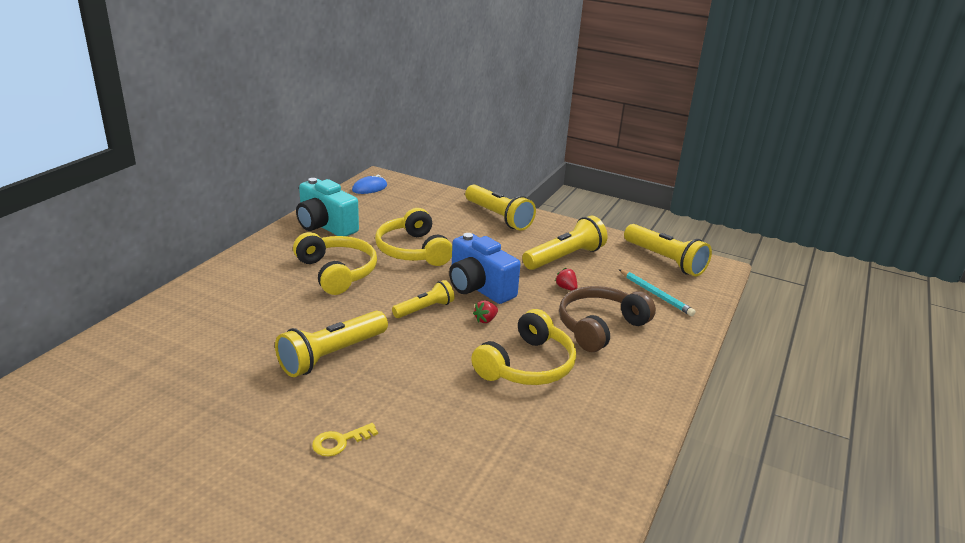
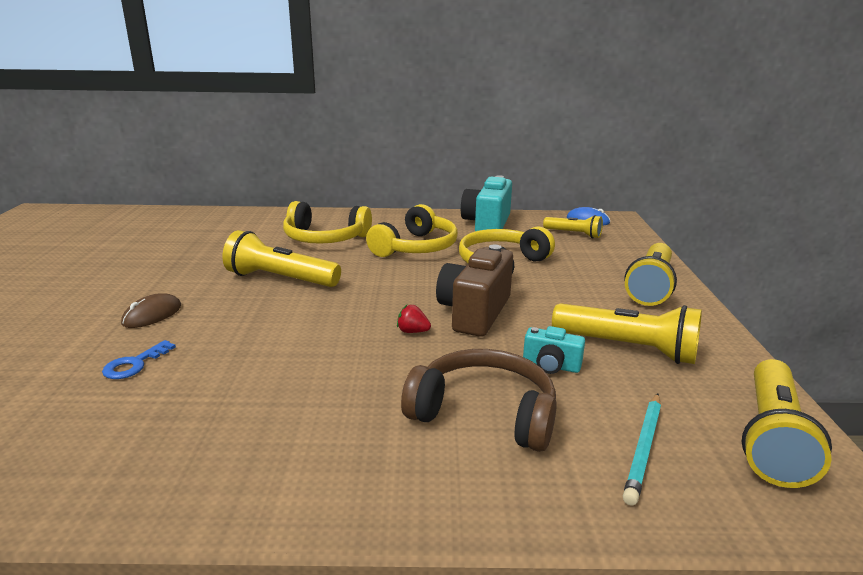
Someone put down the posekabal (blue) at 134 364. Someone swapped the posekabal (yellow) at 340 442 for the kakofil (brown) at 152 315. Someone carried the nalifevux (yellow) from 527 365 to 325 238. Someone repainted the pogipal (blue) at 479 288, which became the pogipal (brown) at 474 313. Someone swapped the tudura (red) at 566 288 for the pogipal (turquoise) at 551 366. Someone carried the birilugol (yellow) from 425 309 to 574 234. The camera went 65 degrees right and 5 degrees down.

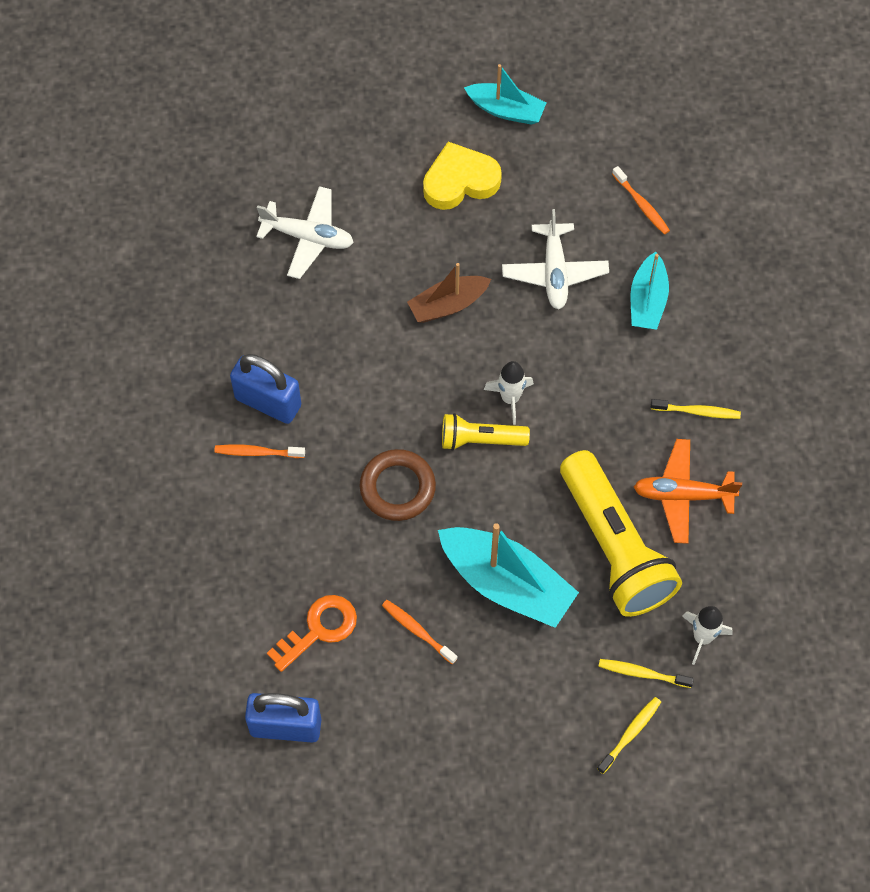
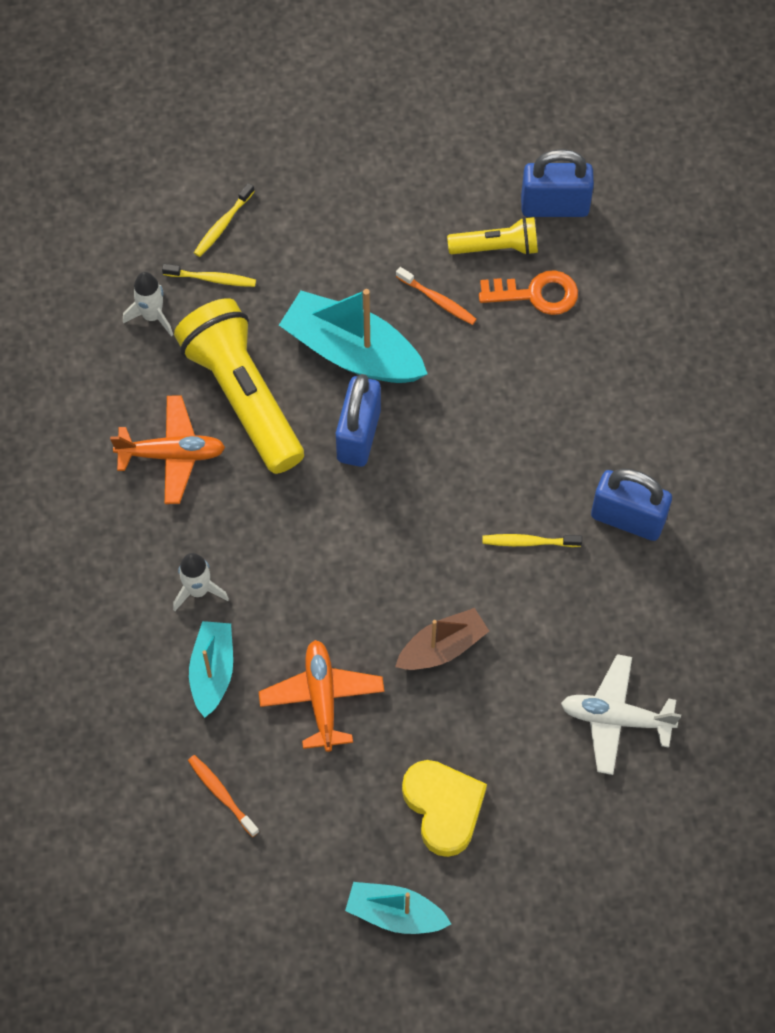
Someone carried the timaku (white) from 510 398 to 198 590. Someone repainted the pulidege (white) at 554 272, which became the pulidege (orange) at 322 698. Someone put down the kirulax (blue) at 358 435. Someone rotated the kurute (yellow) at 460 181 by 90 degrees counterclockwise. Someone carried the birilugol (yellow) from 480 440 to 496 247. Someone rotated the posekabal (orange) at 319 629 by 135 degrees counterclockwise. Someone carried the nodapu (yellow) from 697 411 to 529 542. Someone took away the nodapu (orange) at 258 452. Someone took away the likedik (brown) at 397 488. The camera went 175 degrees right and 0 degrees up.

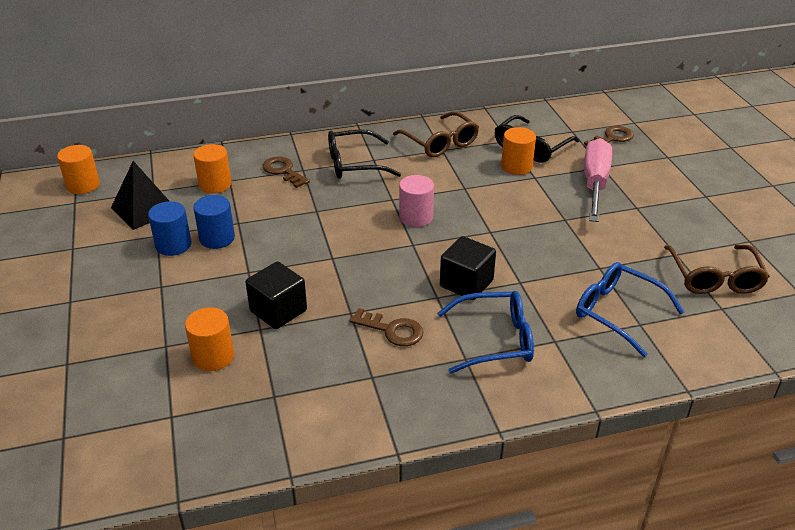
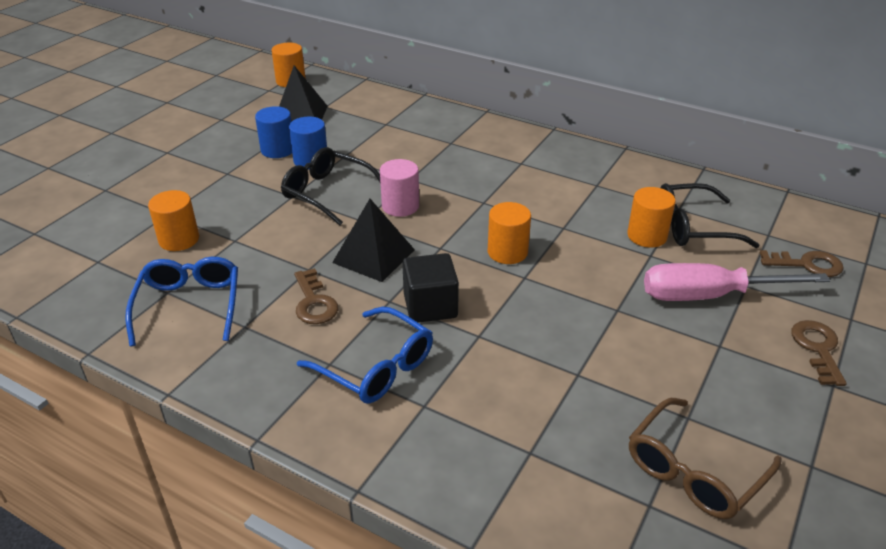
Someone carried the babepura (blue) from 618 312 to 189 305. Someone carried the babepura (black) from 354 164 to 327 193. Someone put down the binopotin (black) at 373 256. Someone carried the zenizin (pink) from 416 217 to 400 206. Someone carried the zenizin (orange) from 215 184 to 507 252. Someone rotated the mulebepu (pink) at 595 183 by 150 degrees counterclockwise. Someone carried the posekabal (brown) from 283 171 to 817 348. Someone took away the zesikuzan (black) at 278 311. Someone took away the babepura (brown) at 440 143. The camera went 45 degrees right and 0 degrees up.

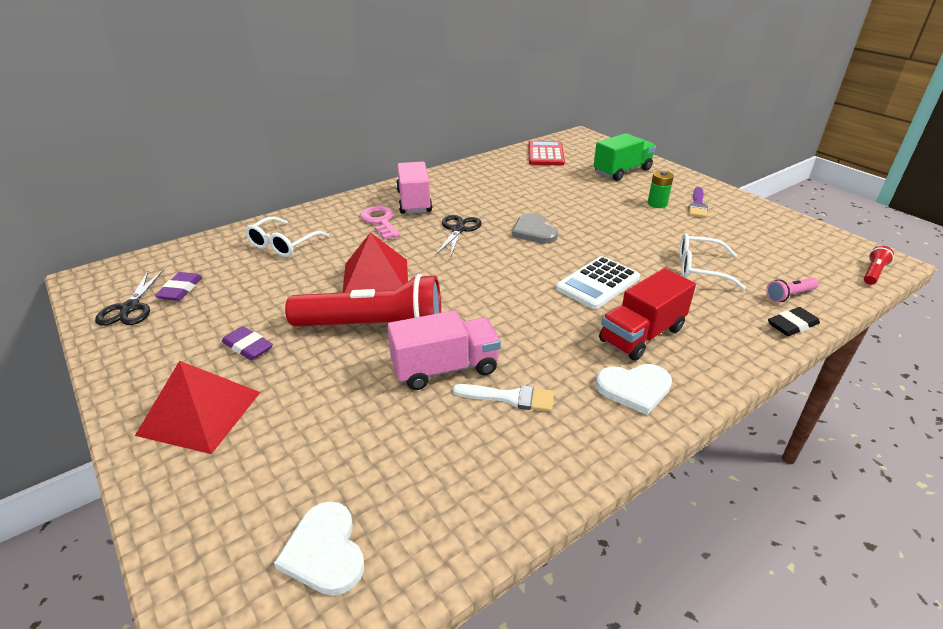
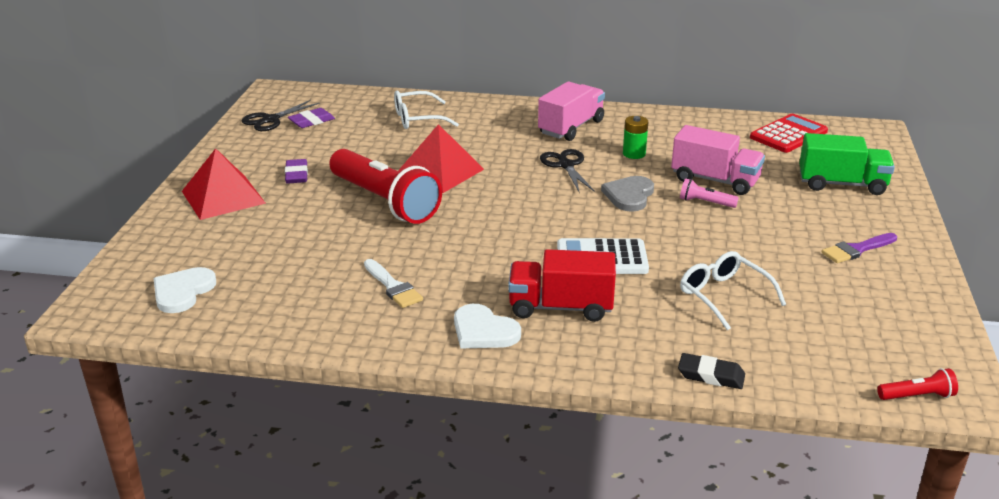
Someone rotated the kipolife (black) at 458 229 by 75 degrees counterclockwise. Someone carried the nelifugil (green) from 657 204 to 634 154. Someone carried the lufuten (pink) from 445 368 to 715 180. Someone carried the birilugol (pink) from 789 295 to 705 202. Someone took away the posekabal (pink) at 380 221. The camera went 45 degrees right and 5 degrees down.

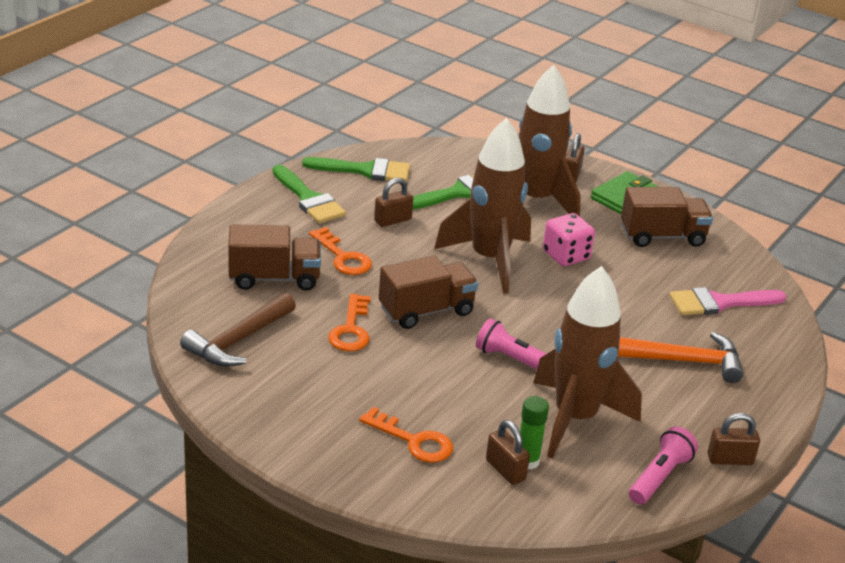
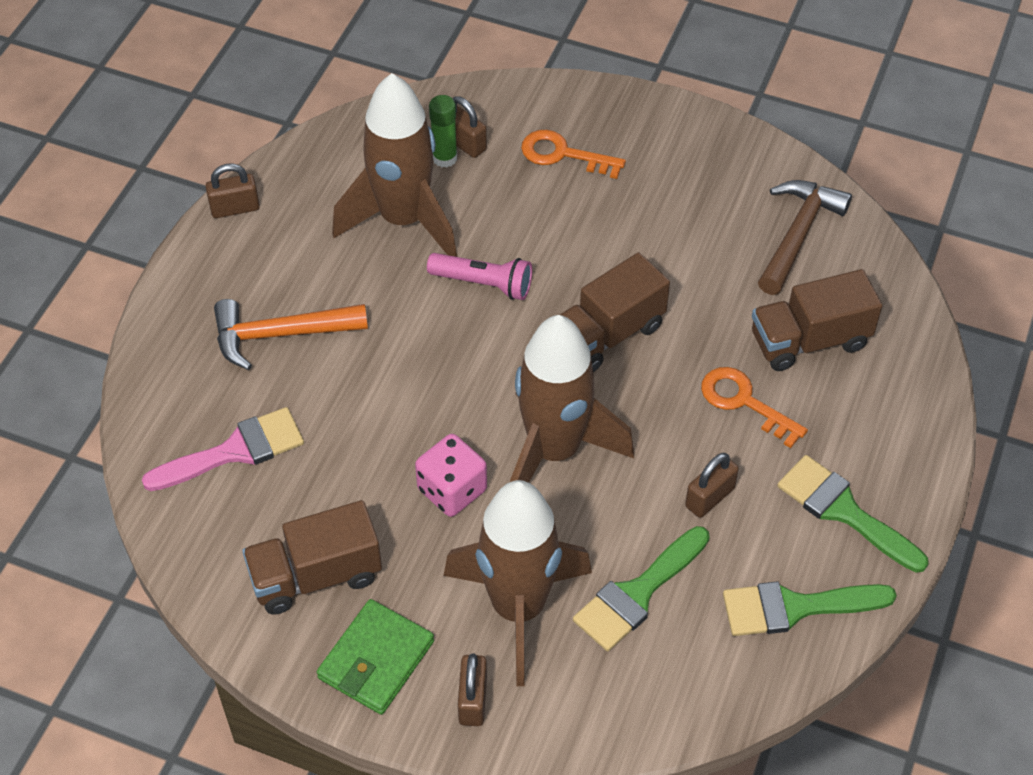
Someone took away the posekabal (orange) at 351 329. Someone took away the birilugol (pink) at 660 477. The camera went 170 degrees right and 20 degrees up.

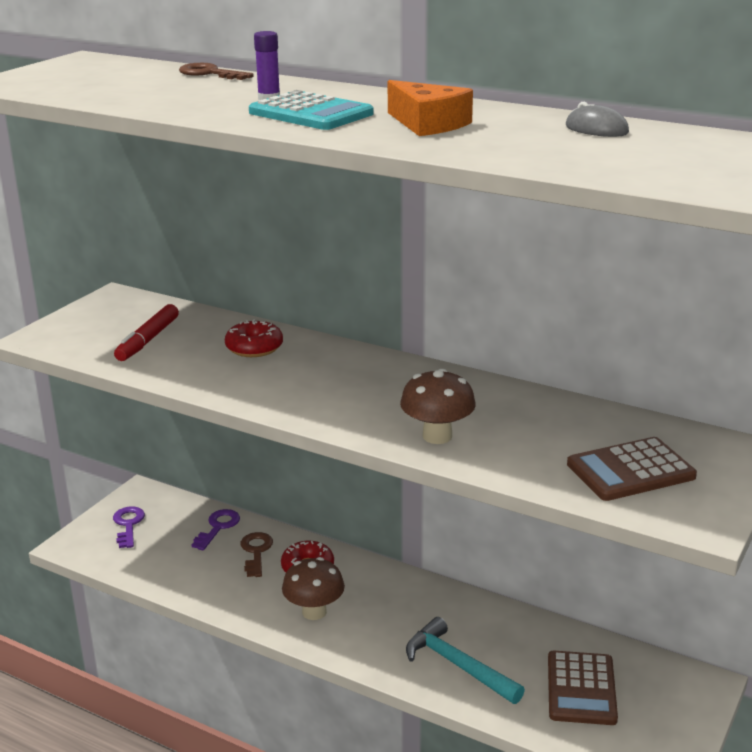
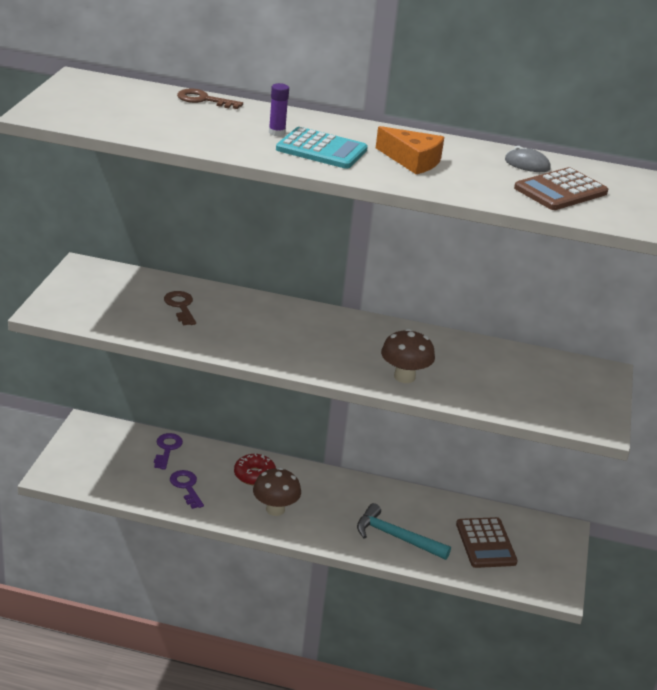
Someone carried the posekabal (brown) from 256 552 to 180 306. Someone carried the posekabal (purple) from 128 525 to 186 487. Someone carried the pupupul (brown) from 630 471 to 560 191. Someone took away the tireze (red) at 148 340. Someone took away the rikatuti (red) at 254 348. The camera went 20 degrees left and 5 degrees up.

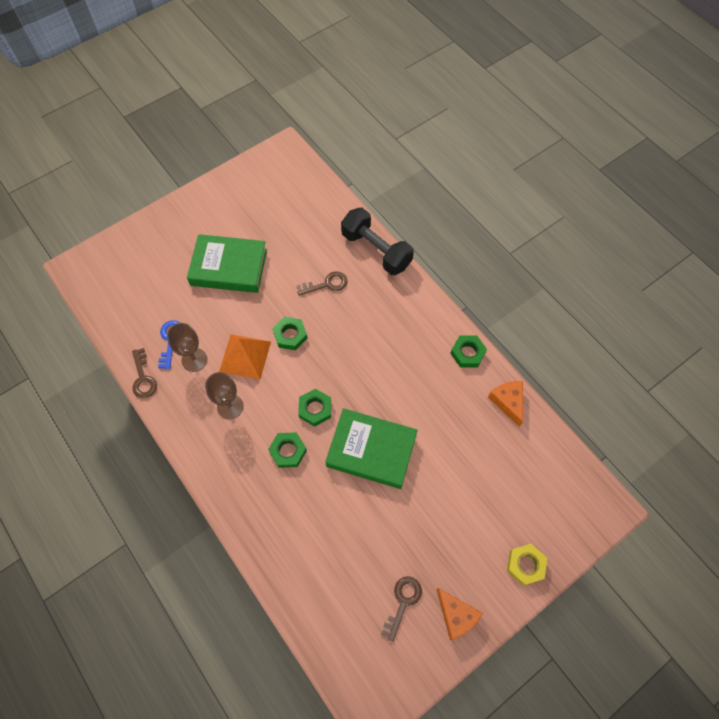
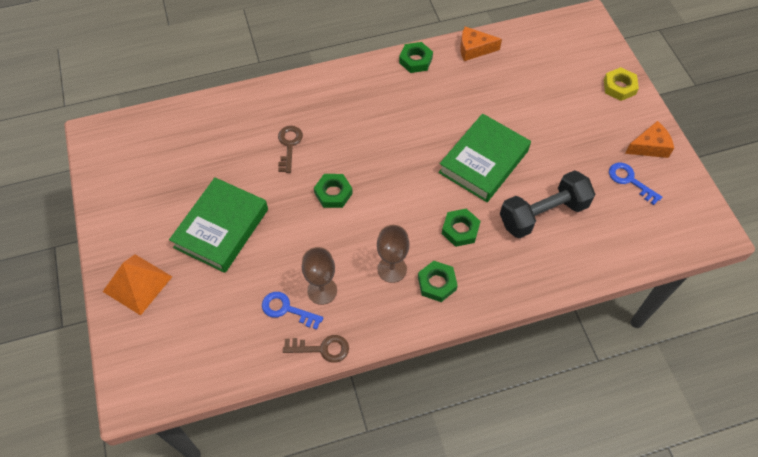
Someone carried the binopotin (orange) from 245 356 to 137 284. Someone carried the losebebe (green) from 315 409 to 437 283. Someone carried the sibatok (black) from 376 250 to 543 214. Someone repainted the posekabal (brown) at 403 602, which became the posekabal (blue) at 629 180. The camera went 70 degrees left and 5 degrees down.

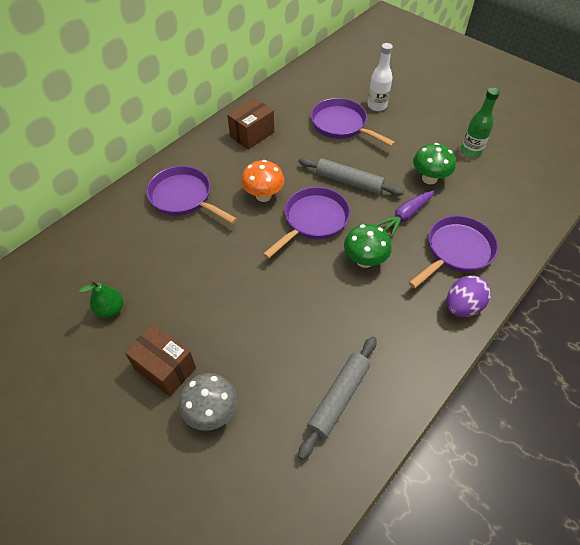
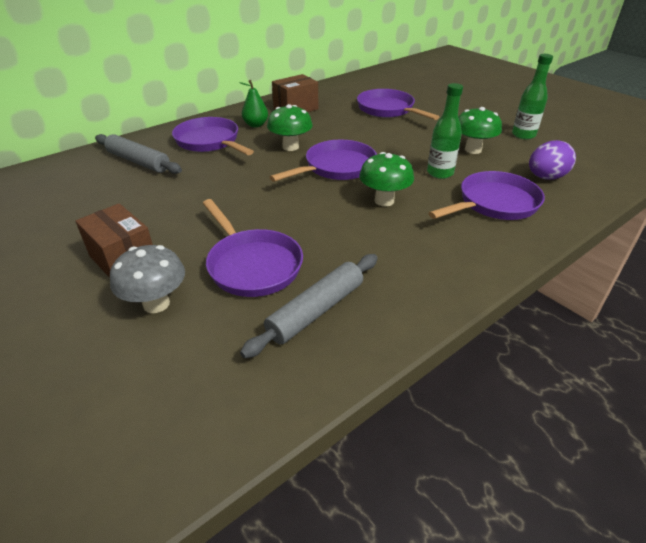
Someone carried the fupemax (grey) from 349 182 to 138 161. Someone put down the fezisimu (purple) at 252 265. Someone carried the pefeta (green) from 110 309 to 256 125. Someone repainted the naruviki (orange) at 263 196, which became the naruviki (green) at 290 147. Someone swapped the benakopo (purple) at 405 216 for the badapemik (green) at 440 173. Someone carried the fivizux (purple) from 462 306 to 545 177. Someone took away the badapemik (white) at 377 106. The camera went 10 degrees right and 15 degrees down.

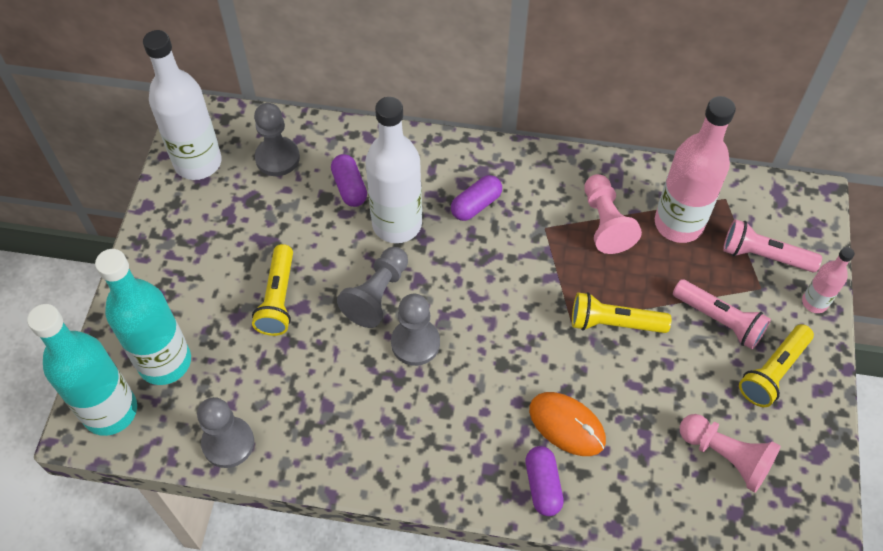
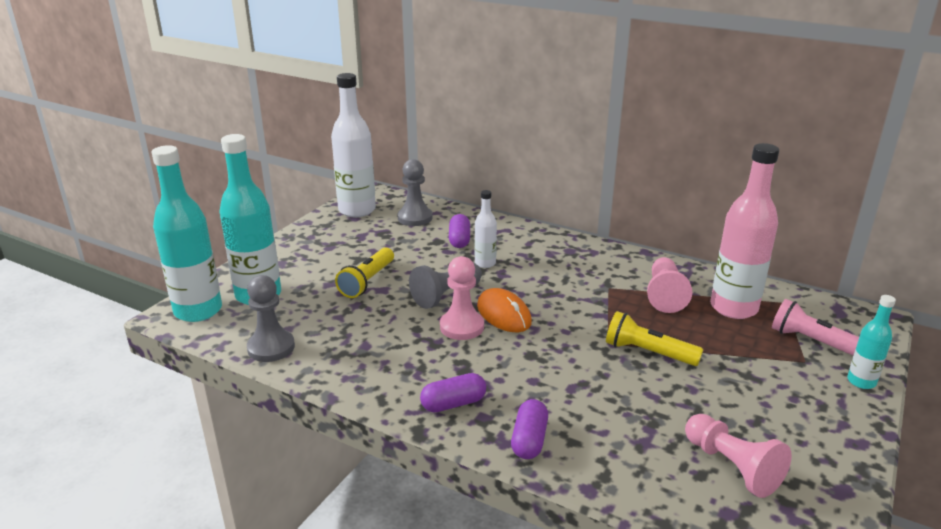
Someone carried the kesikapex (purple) from 476 205 to 453 404. Someone repainted the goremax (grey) at 415 343, which became the goremax (pink) at 462 327. Someone scaled the badapemik (white) at 397 224 by 0.51. Someone carried the kakofil (orange) from 566 425 to 503 314. Someone repainted the badapemik (pink) at 814 302, which became the badapemik (turquoise) at 861 382. Someone took away the birilugol (pink) at 719 320. Someone took away the birilugol (yellow) at 773 372. The camera went 20 degrees right and 30 degrees down.

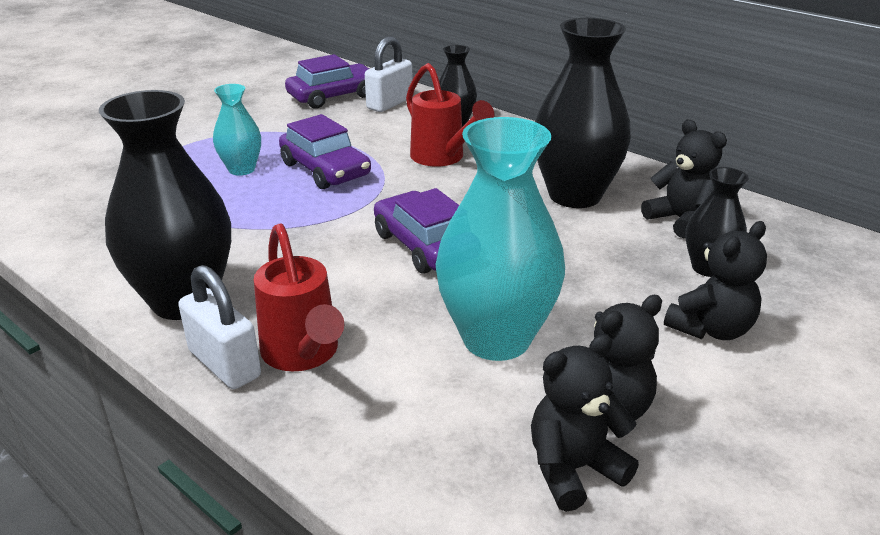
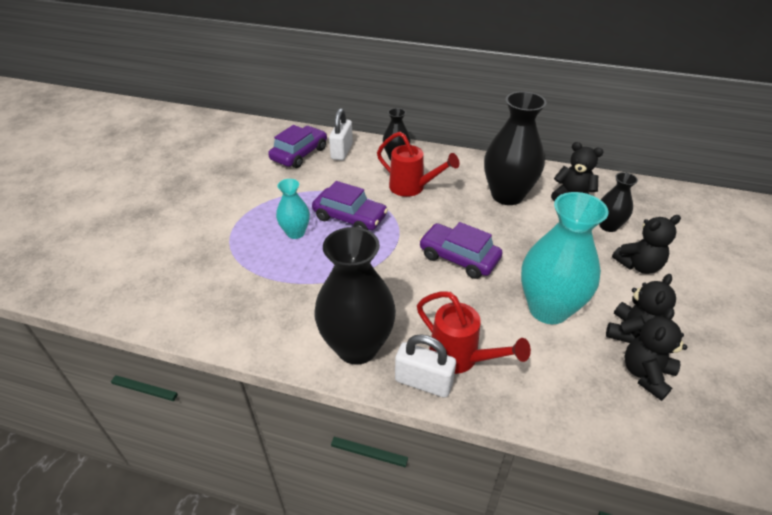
Someone rotated the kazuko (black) at 711 329 by 45 degrees clockwise. The camera went 25 degrees left and 10 degrees up.

